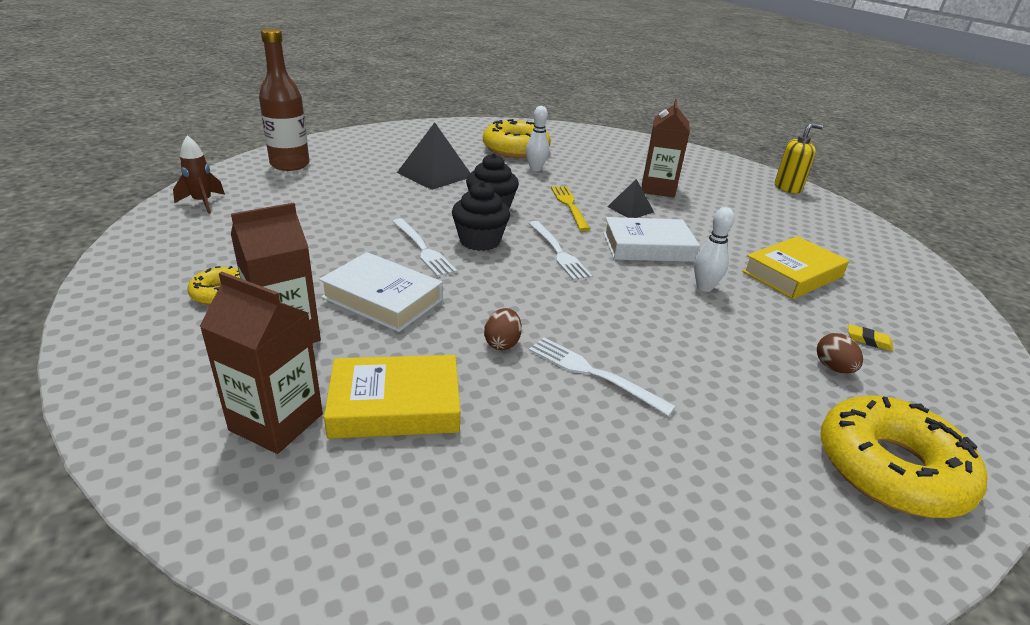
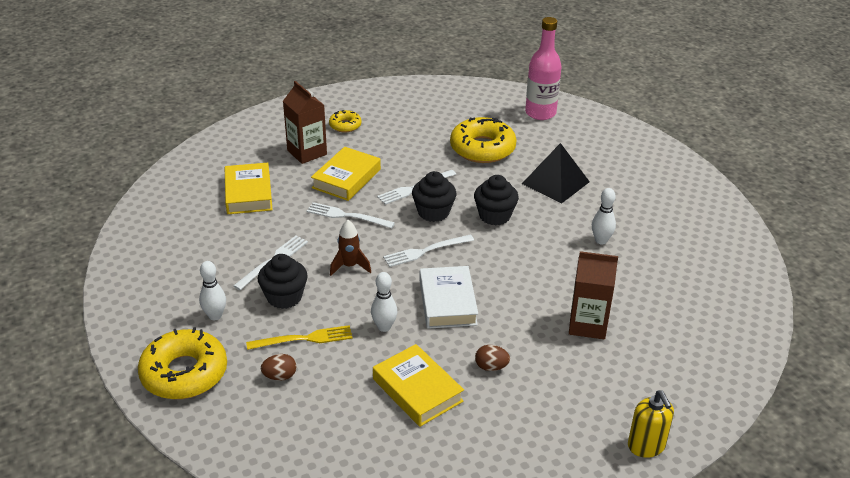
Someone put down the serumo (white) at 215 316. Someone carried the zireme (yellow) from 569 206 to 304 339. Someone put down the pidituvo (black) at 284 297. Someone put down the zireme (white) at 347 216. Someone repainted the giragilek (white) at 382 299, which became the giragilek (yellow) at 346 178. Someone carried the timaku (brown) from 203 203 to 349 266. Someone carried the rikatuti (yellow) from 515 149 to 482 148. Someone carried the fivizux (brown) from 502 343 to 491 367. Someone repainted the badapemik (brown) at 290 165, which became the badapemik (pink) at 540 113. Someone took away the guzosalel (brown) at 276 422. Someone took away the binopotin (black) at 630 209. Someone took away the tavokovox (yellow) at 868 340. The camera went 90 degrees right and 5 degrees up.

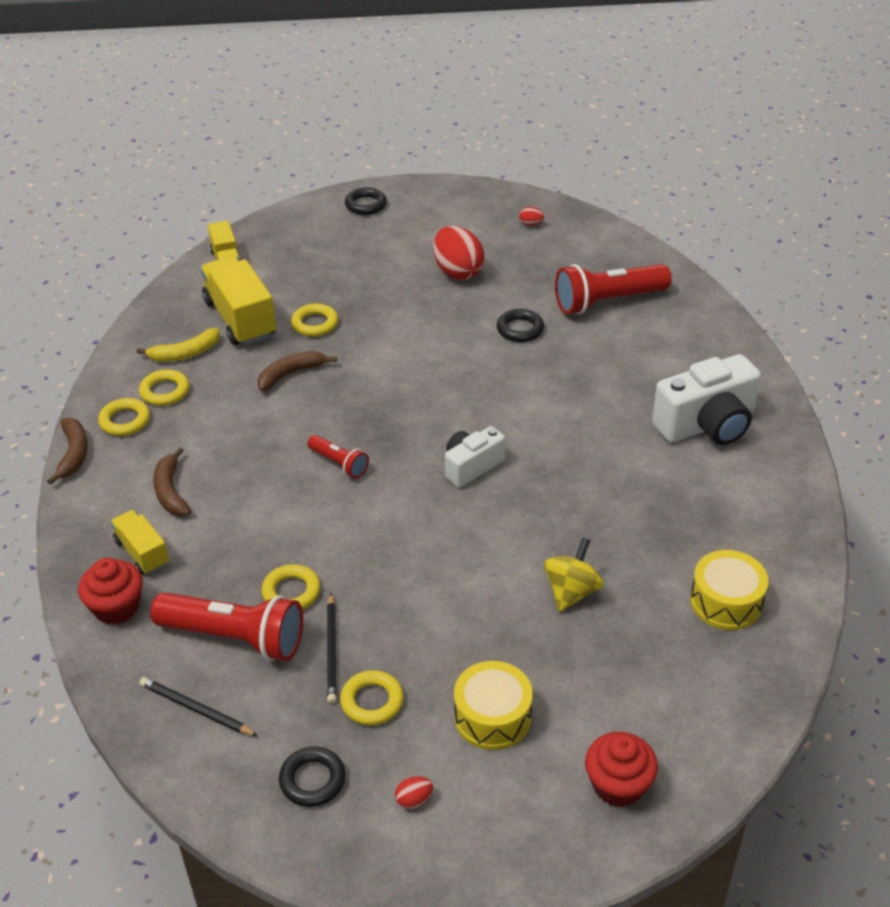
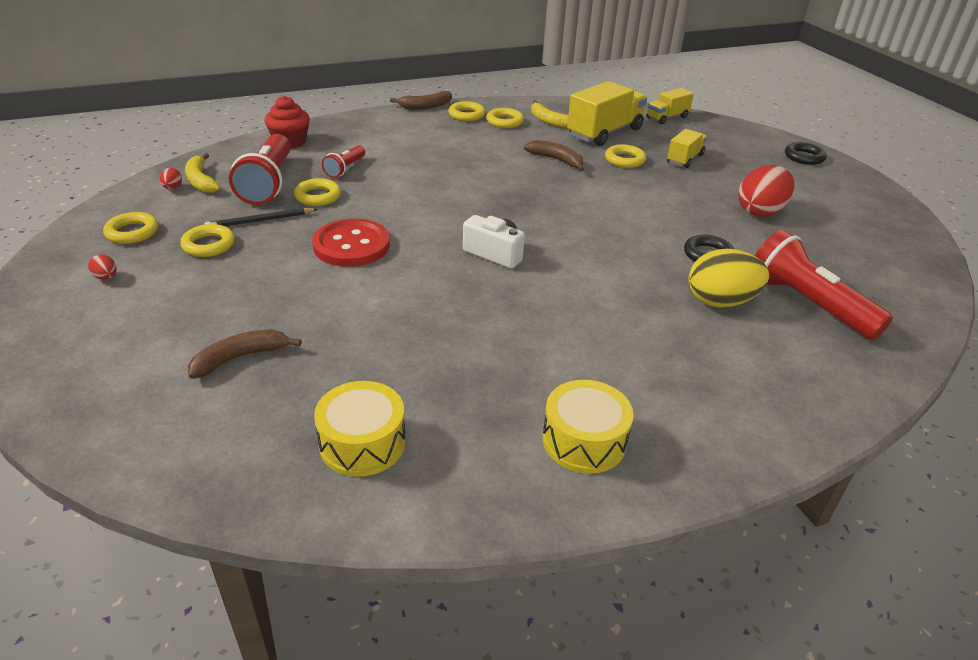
Someone repainted the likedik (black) at 312 780, which became the likedik (yellow) at 132 232. Someone carried the fivizux (red) from 531 224 to 173 188. Someone swapped the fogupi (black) at 196 709 for the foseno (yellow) at 201 181. Someone carried the foseno (brown) from 171 491 to 240 358. Someone put down the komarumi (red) at 351 245. Someone carried the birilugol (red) from 339 463 to 345 169. Someone carried the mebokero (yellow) from 492 717 to 584 440. Someone carried the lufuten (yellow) from 142 553 to 684 159. Someone put down the fivizux (yellow) at 720 301. Someone took away the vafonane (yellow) at 571 592. Someone took away the pidituvo (red) at 618 785. Someone took away the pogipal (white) at 707 425. The camera went 70 degrees right and 5 degrees down.

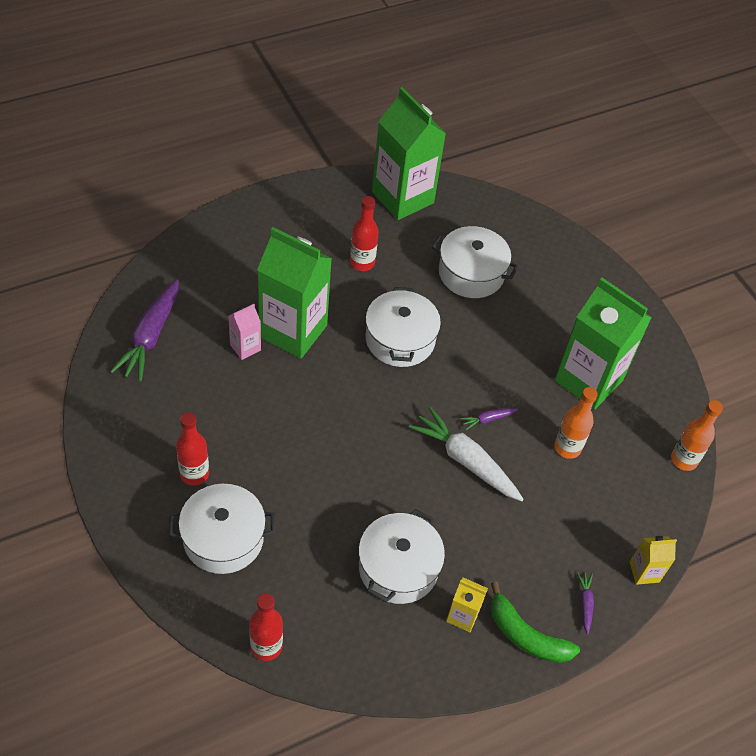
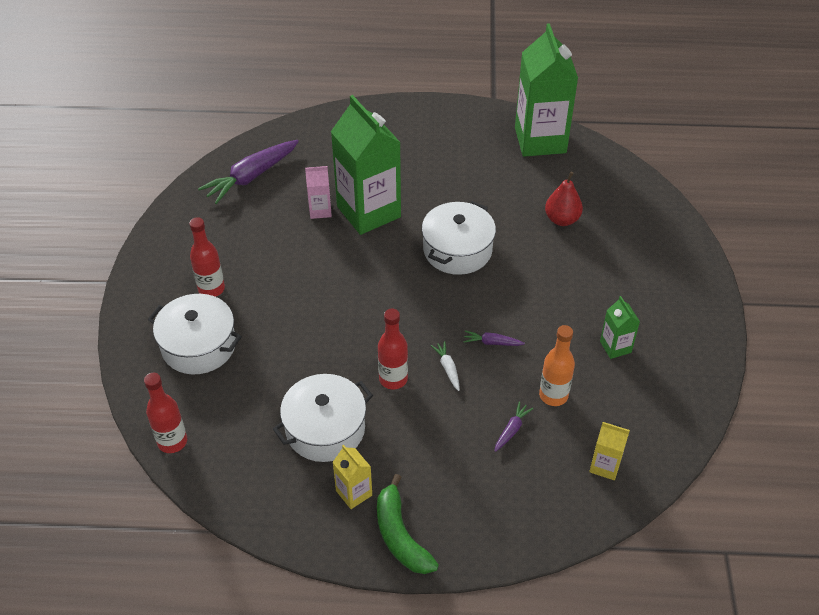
Someone carried the badapemik (red) from 362 263 to 393 379. Someone scaled the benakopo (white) at 465 461 by 0.45. Someone carried the benakopo (purple) from 585 603 to 511 430. Someone swapped the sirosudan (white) at 471 273 for the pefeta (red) at 562 219. Someone carried the guzosalel (yellow) from 644 572 to 605 466. Someone scaled the guzosalel (green) at 588 380 by 0.45. Someone took away the badapemik (orange) at 684 460. The camera went 35 degrees right and 5 degrees down.

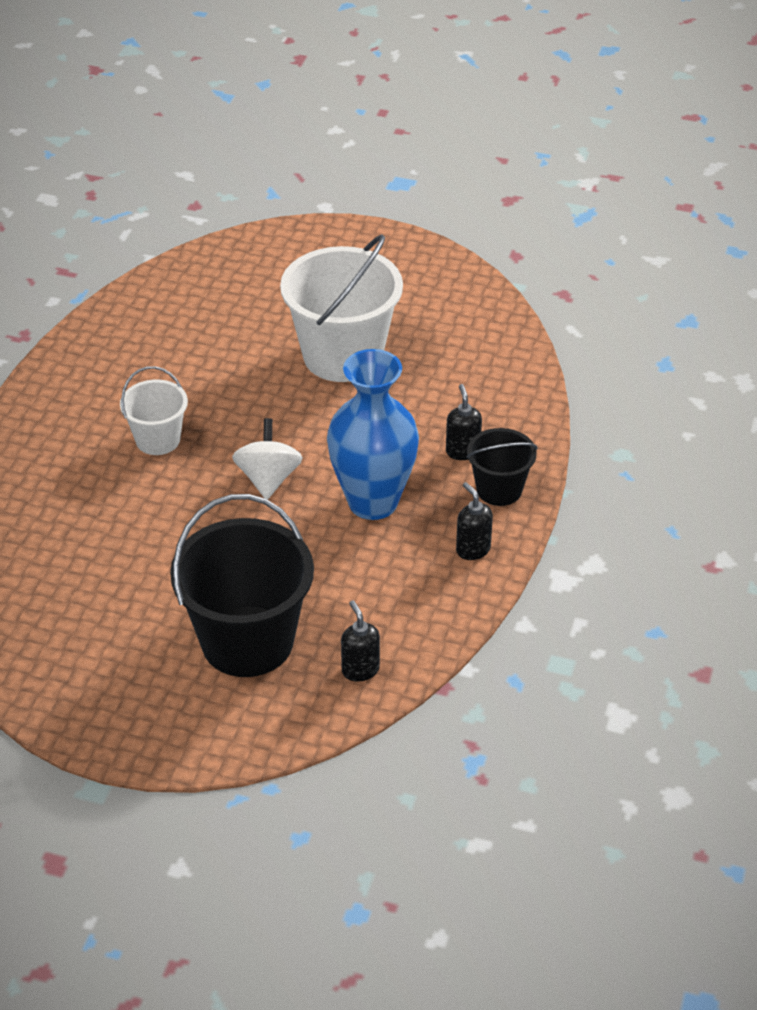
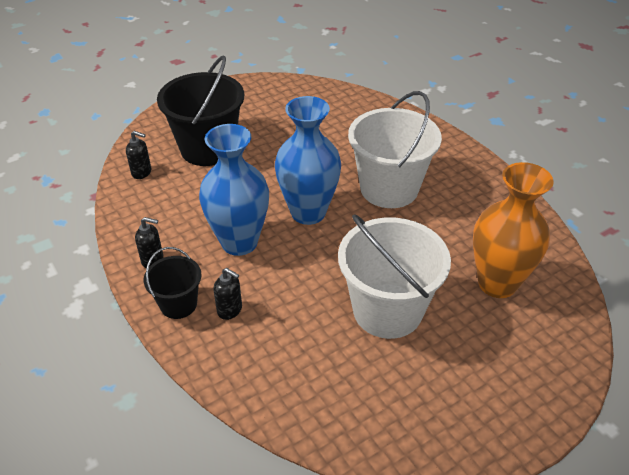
Someone swapped the vafonane (white) at 268 479 for the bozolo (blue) at 308 212. Someone scaled the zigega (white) at 158 440 by 1.87. Someone put down the bozolo (orange) at 497 283. The camera went 130 degrees right and 0 degrees up.

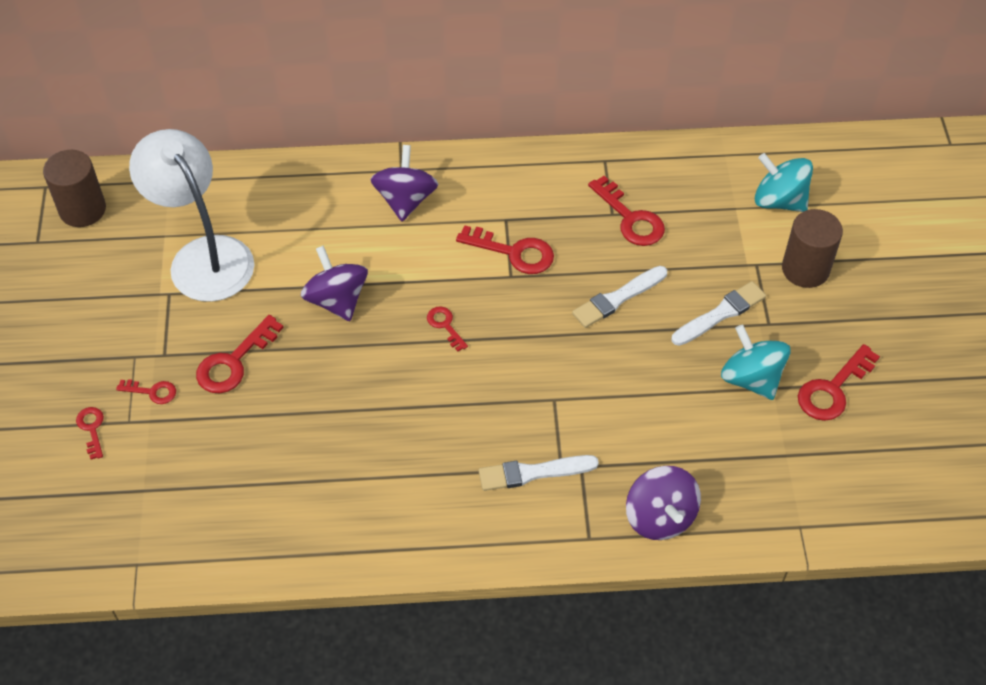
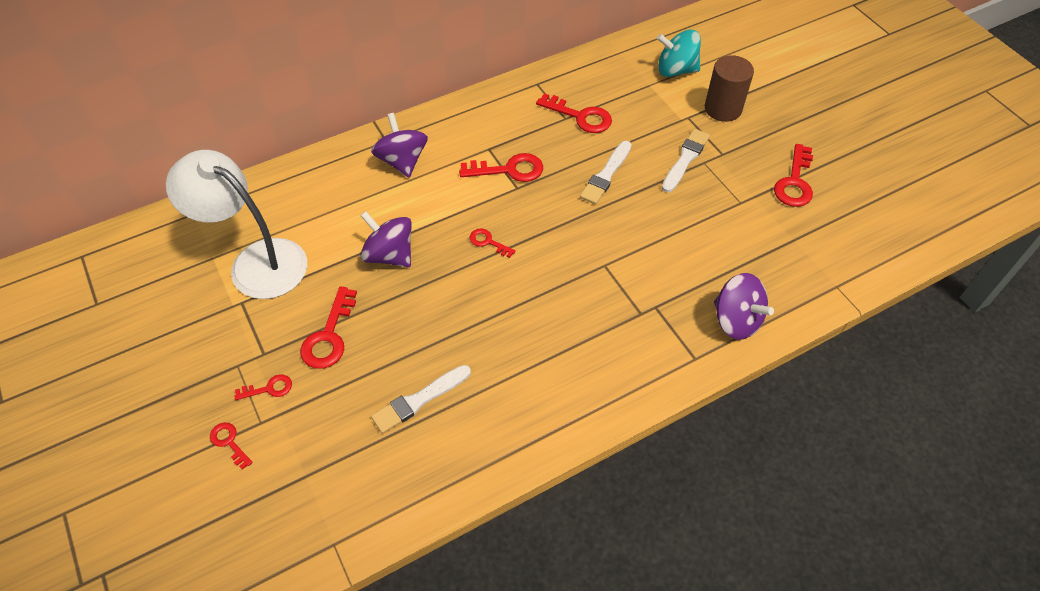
Someone carried the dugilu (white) from 533 473 to 419 400. Someone took away the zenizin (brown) at 82 209. Someone took away the vafonane (turquoise) at 751 378. The camera went 25 degrees left and 0 degrees up.

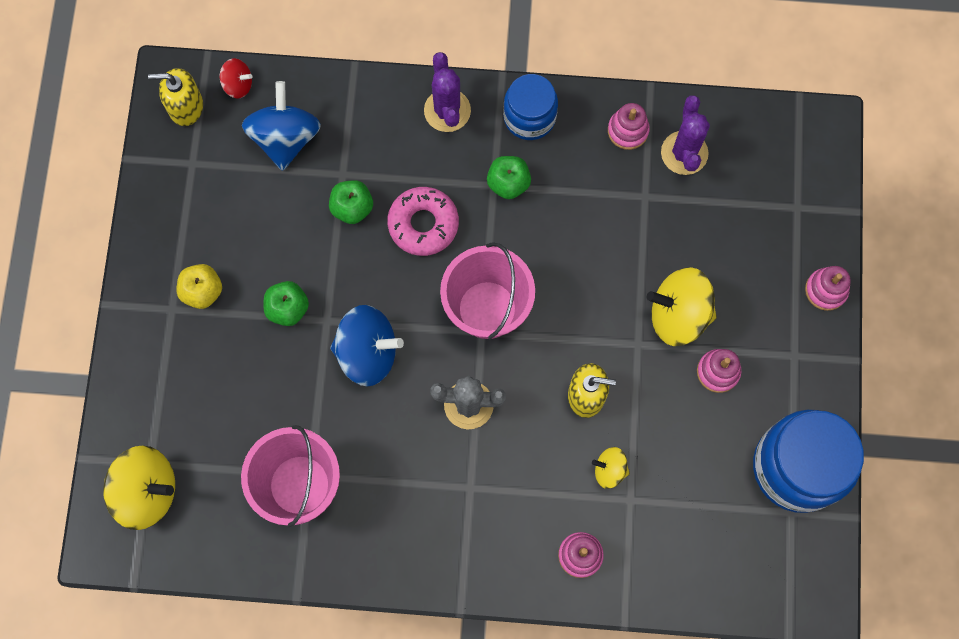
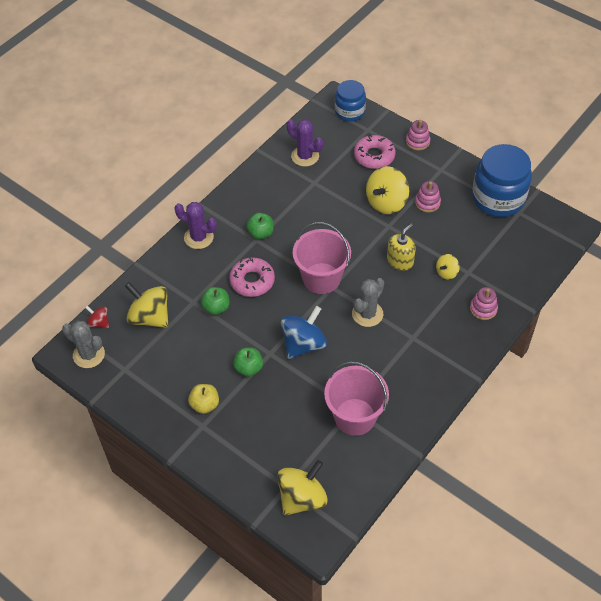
Someone swapped the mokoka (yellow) at 186 107 for the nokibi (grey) at 89 354. Someone rotated the vafonane (red) at 238 85 by 105 degrees counterclockwise. Someone repainted the vafonane (blue) at 285 138, which became the vafonane (yellow) at 150 317. Someone carried the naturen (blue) from 529 117 to 350 112. Someone put down the rikatuti (pink) at 374 156. Someone took away the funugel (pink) at 628 130. The camera went 55 degrees left and 20 degrees down.

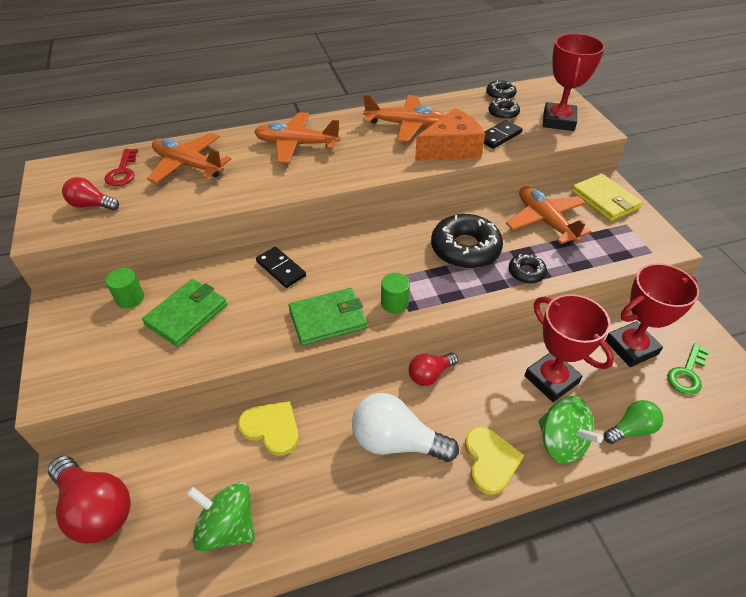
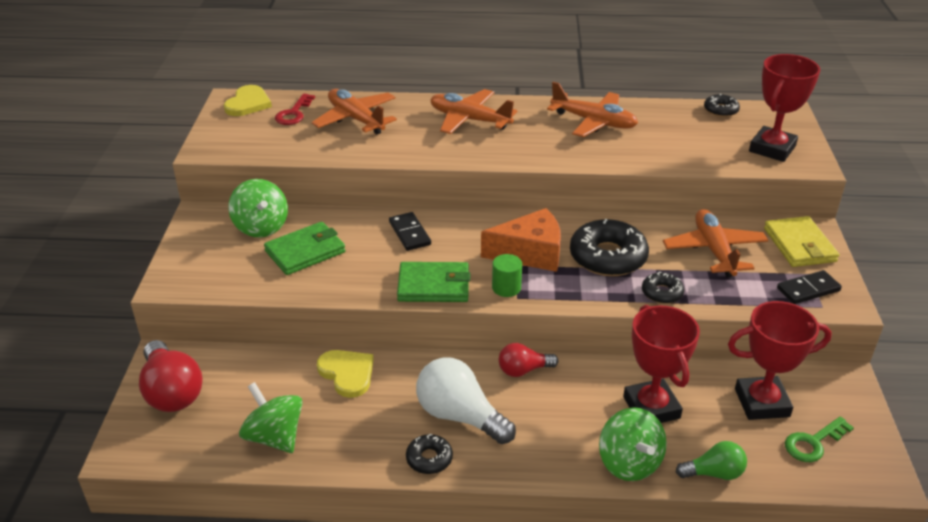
Someone carried the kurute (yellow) from 490 460 to 248 103. Someone swapped the zenizin (green) at 130 298 for the vafonane (green) at 261 227. Someone carried the rikatuti (black) from 503 113 to 429 459. Someone carried the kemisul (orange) from 451 149 to 530 253. Someone carried the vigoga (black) from 499 136 to 808 289. Someone took away the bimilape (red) at 92 205. The camera went 20 degrees right and 10 degrees down.

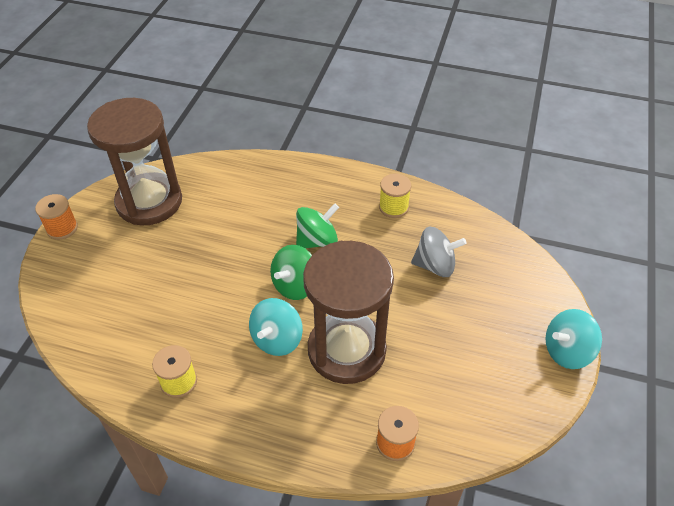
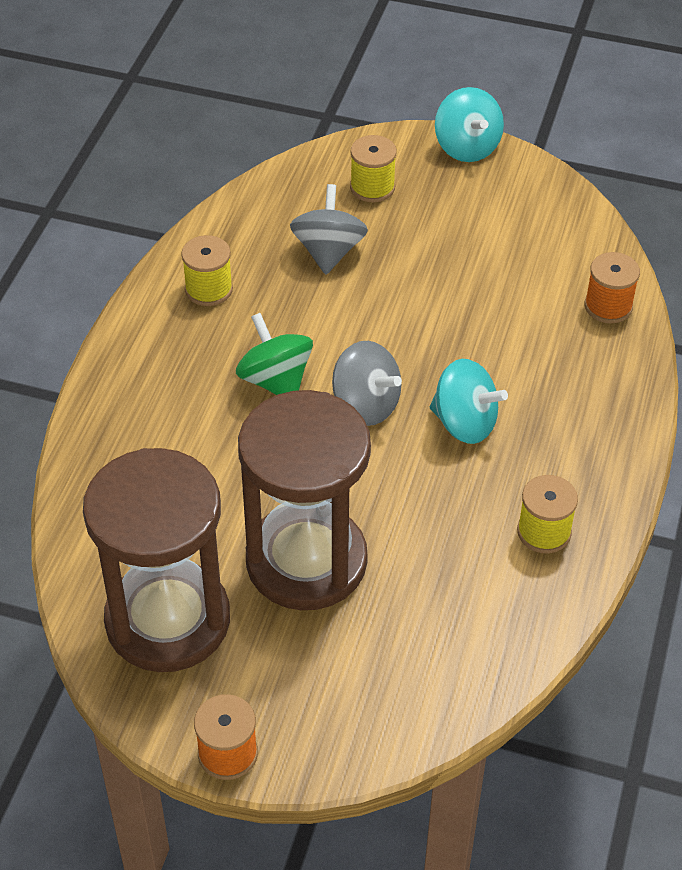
Someone carried the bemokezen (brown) from 346 350 to 306 561. Someone repainted the vafonane (green) at 295 285, which became the vafonane (grey) at 365 405. Someone put down the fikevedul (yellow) at 372 187. The camera went 90 degrees left and 0 degrees up.

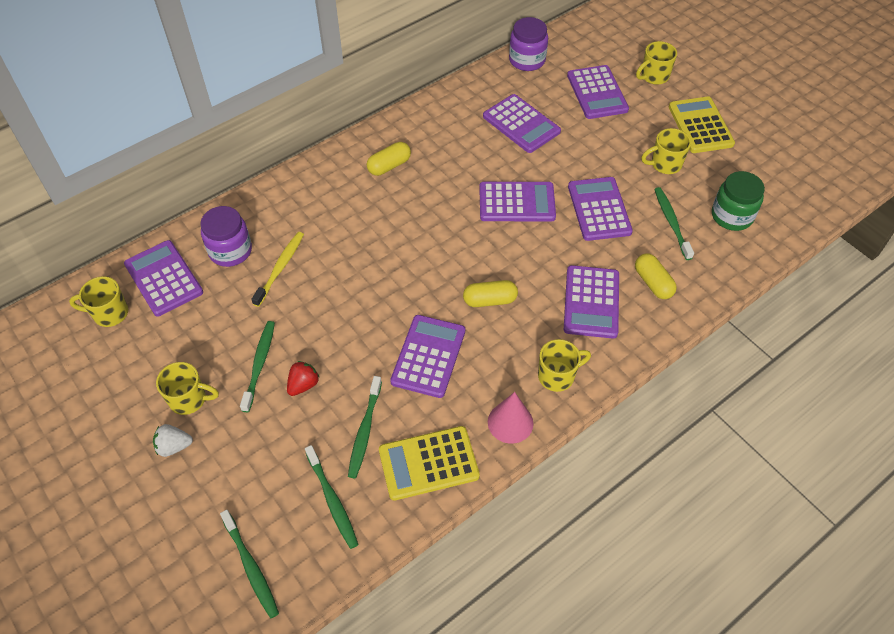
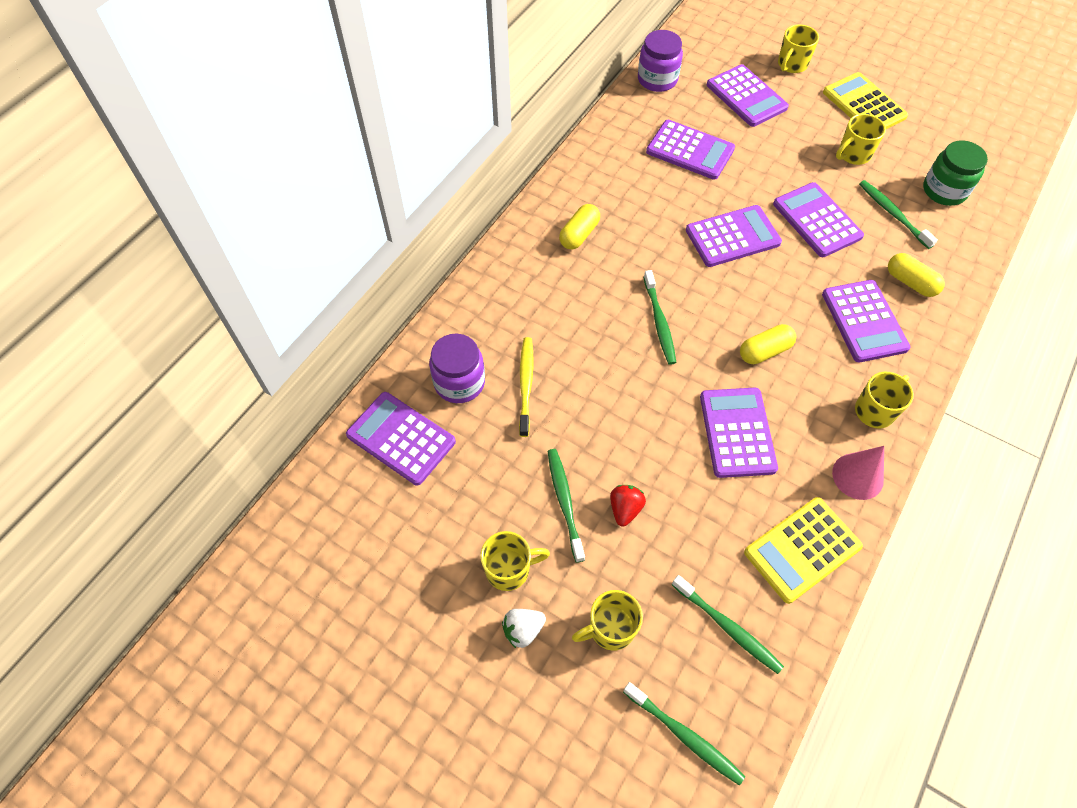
Someone carried the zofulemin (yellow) from 109 313 to 610 628. Someone carried the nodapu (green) from 364 431 to 659 322. The camera went 20 degrees left and 5 degrees up.

